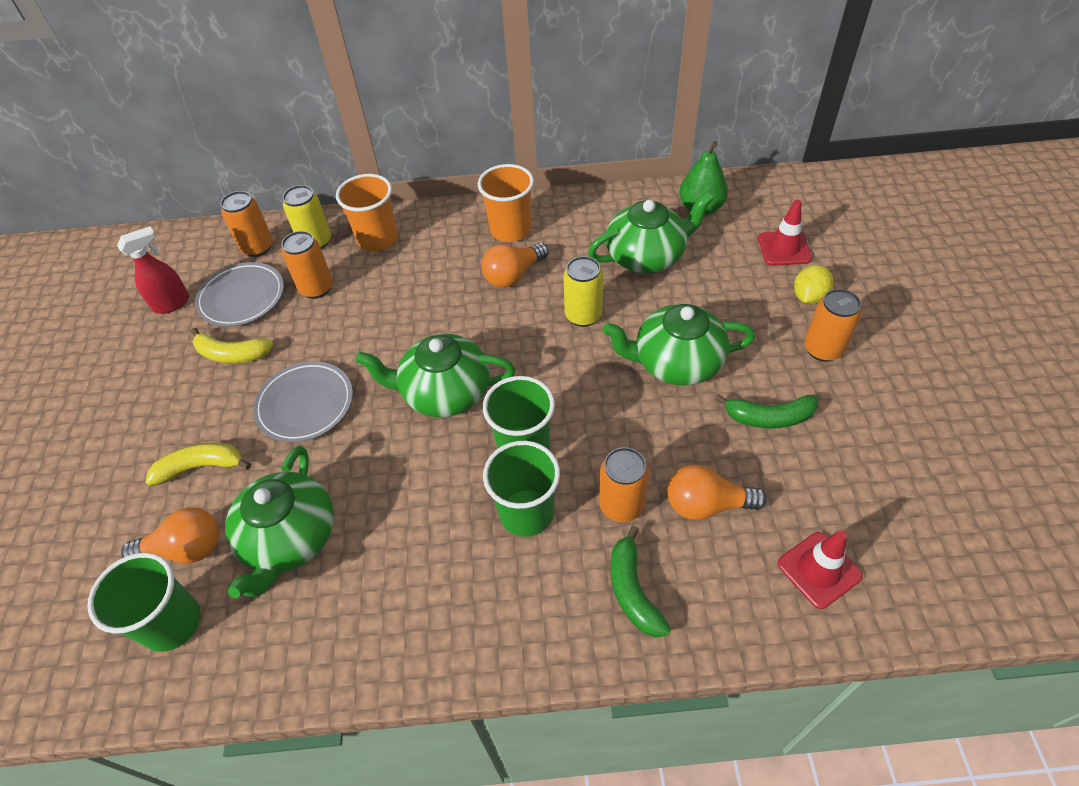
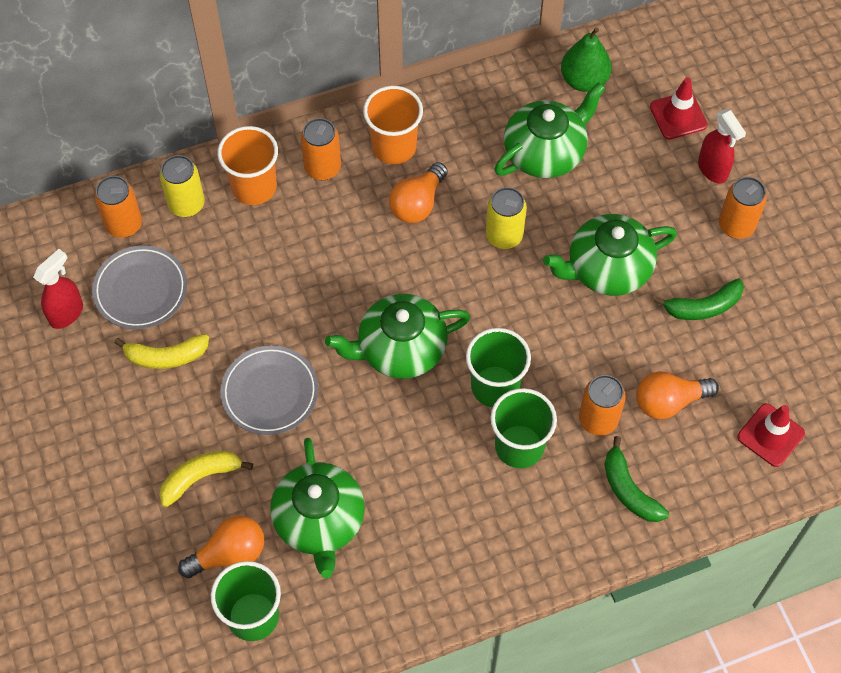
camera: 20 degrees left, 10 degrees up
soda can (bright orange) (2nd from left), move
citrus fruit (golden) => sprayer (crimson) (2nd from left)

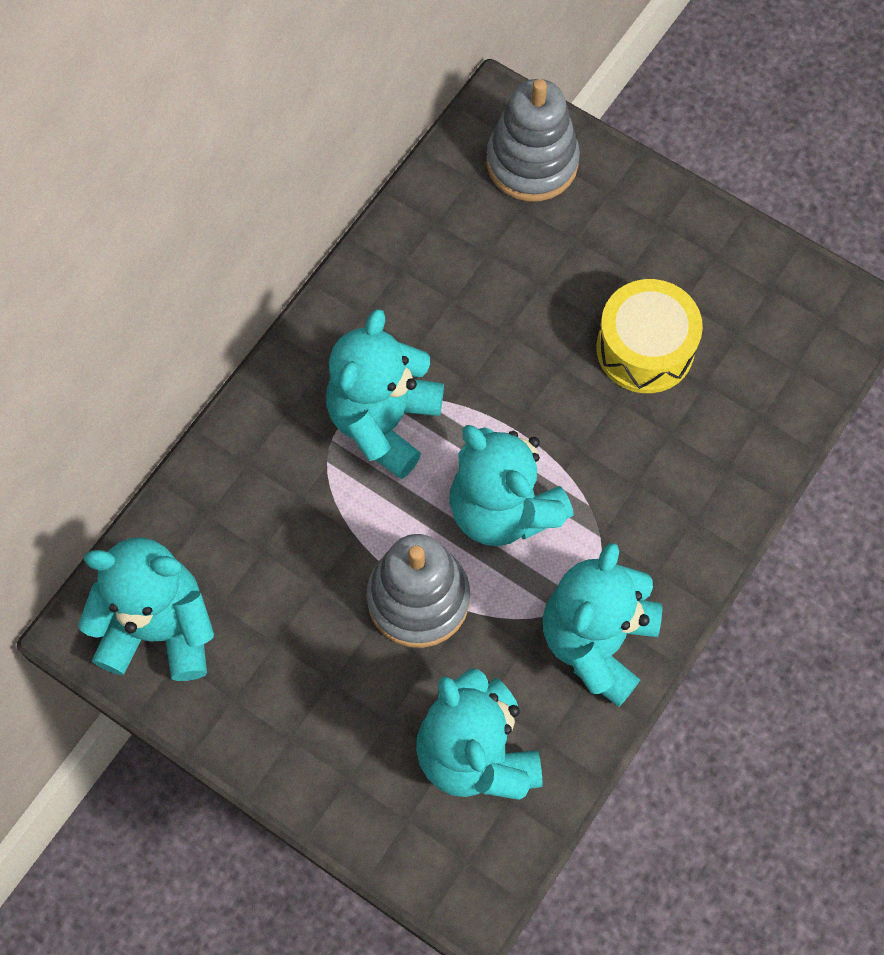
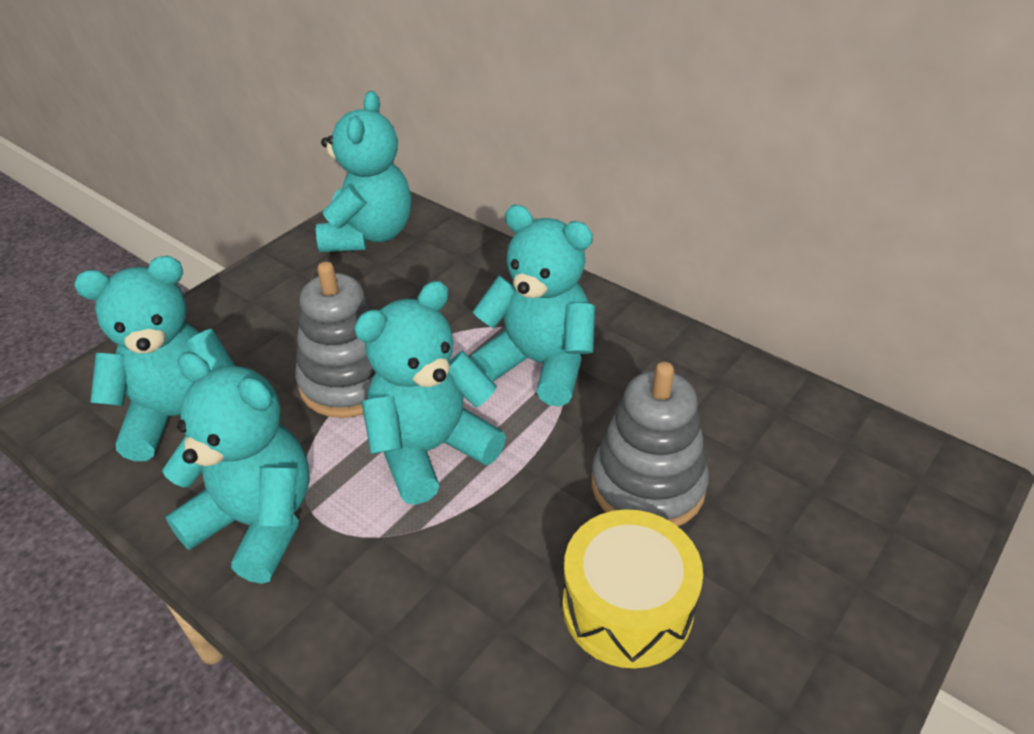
camera: 95 degrees right, 25 degrees down
ring stacker (grey) (2nd from left), move

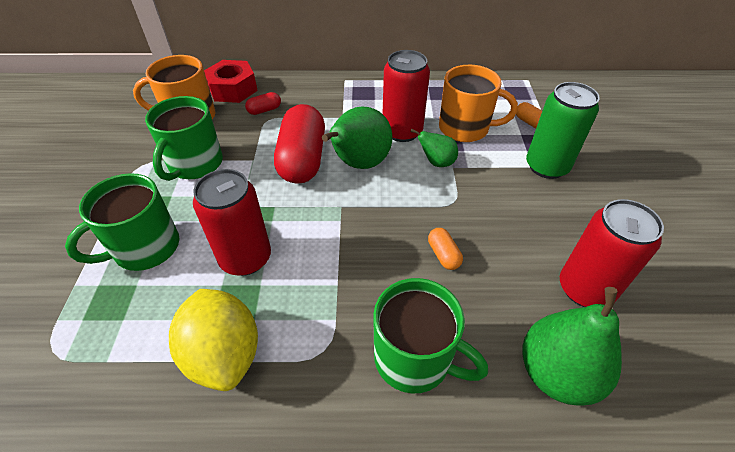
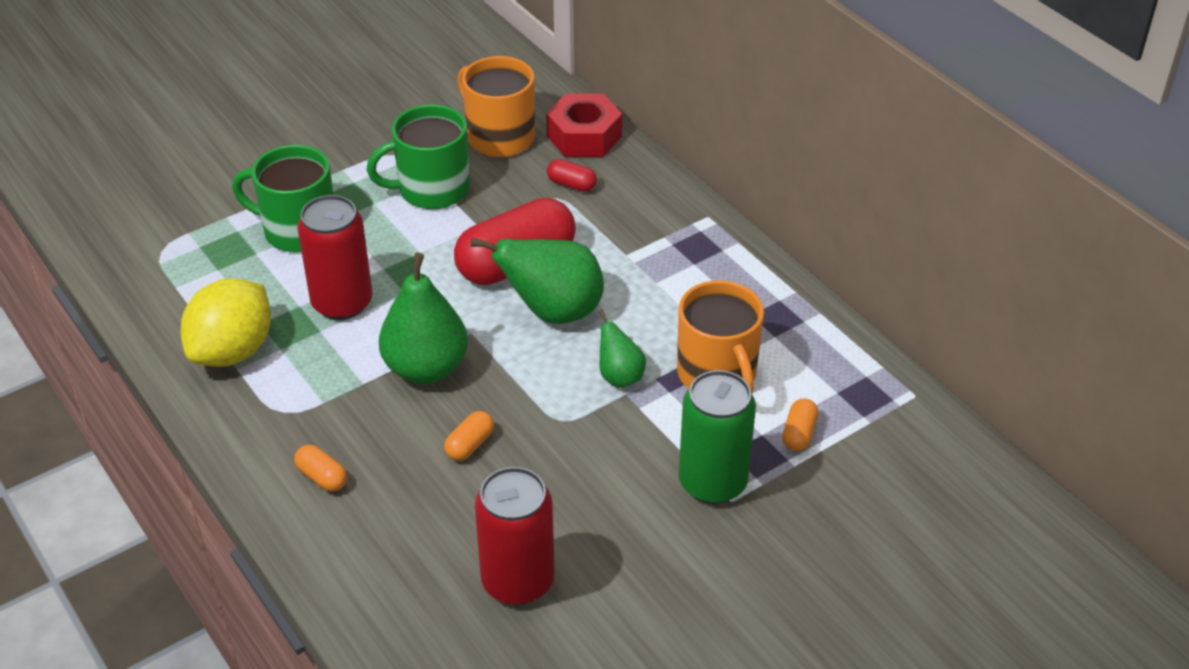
camera: 55 degrees right, 5 degrees down
coffee mug (emerald) (3rd from left) => pill (bright orange) (1st from left)
pear (emerald) (3rd from left in the first image) => pear (emerald) (1st from left), move
soda can (crimson) (2nd from left) => nothing

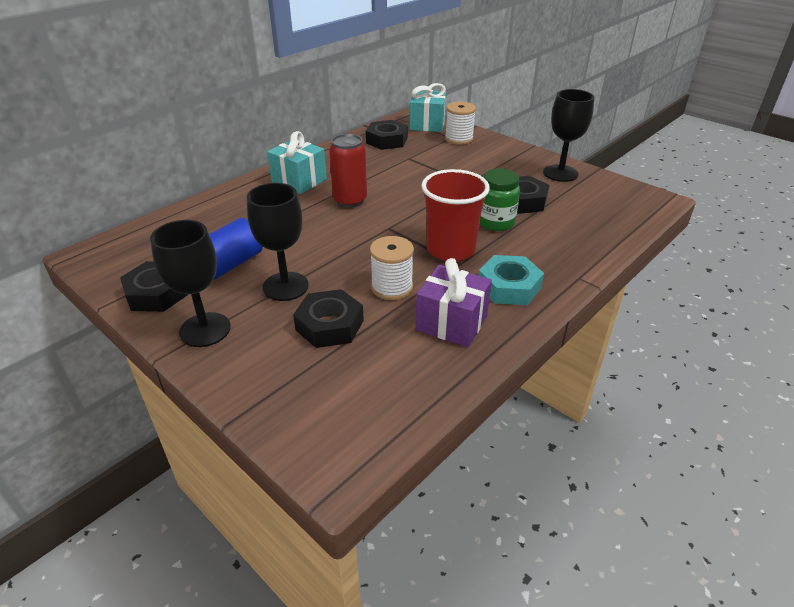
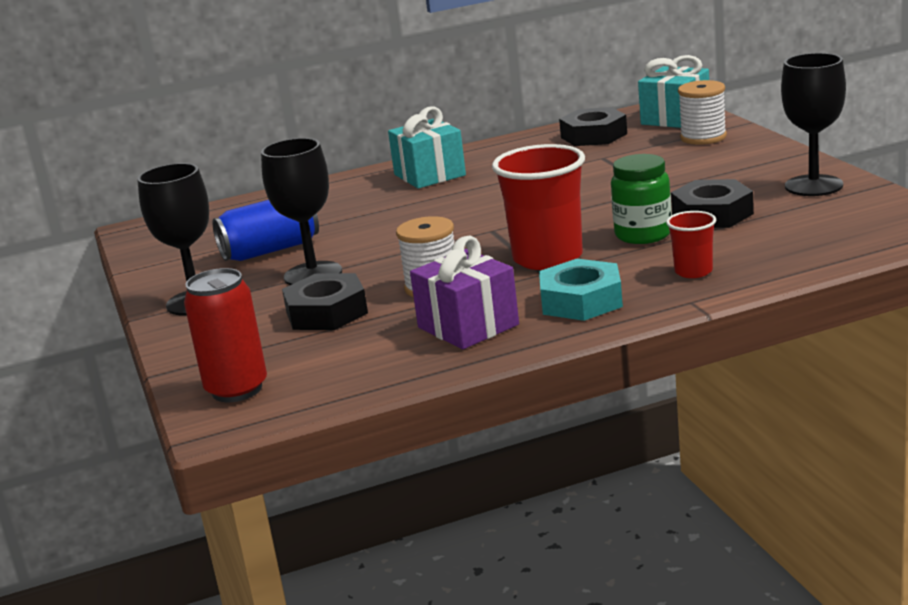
camera: 30 degrees right, 15 degrees down
soda can (crimson), move
nothing => beaker (crimson) (2nd from left)
hex nut (ebony) (1st from left) => nothing

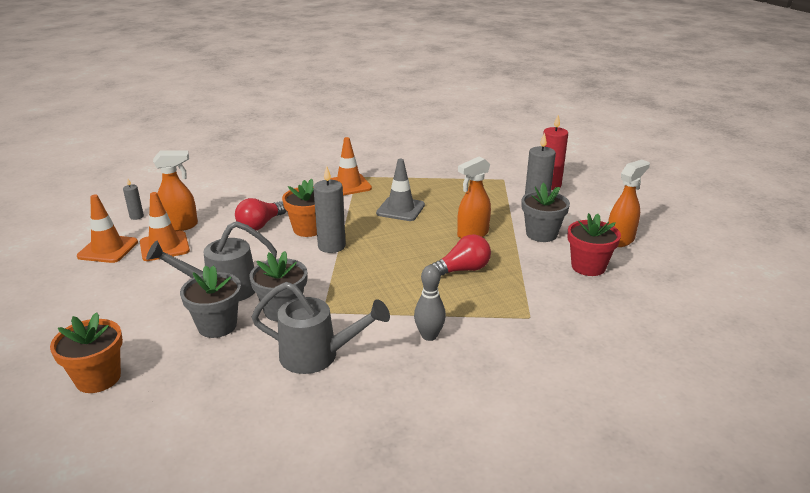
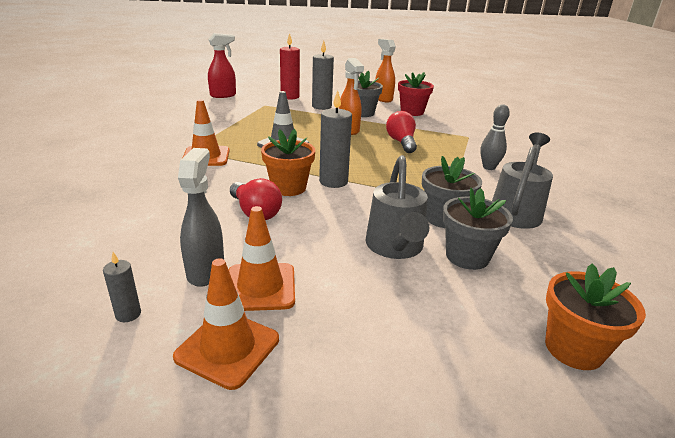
camera: 75 degrees left, 0 degrees up
sprayer (bright orange) (1st from left) => sprayer (grey)
nothing => sprayer (crimson)

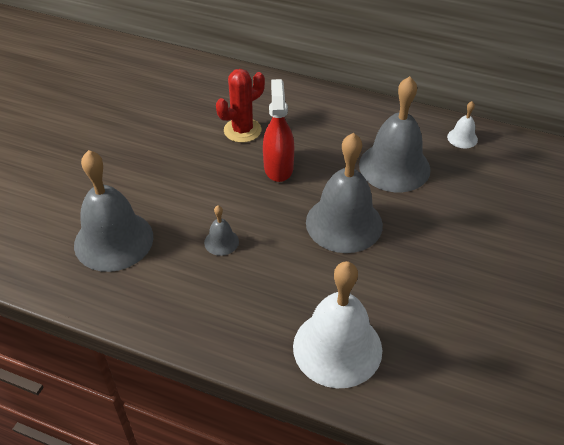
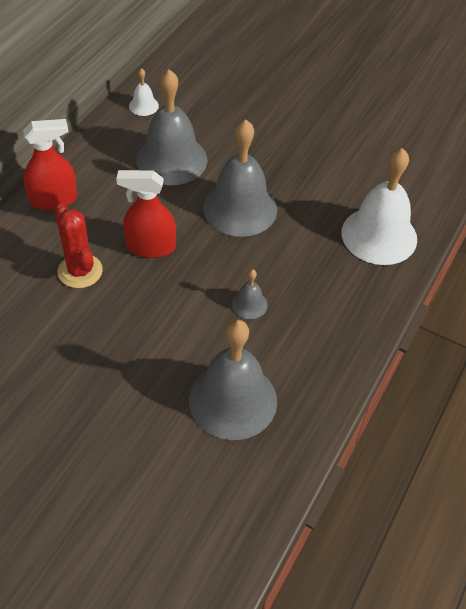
camera: 85 degrees left, 5 degrees up
nothing => sprayer (crimson) (1st from left)

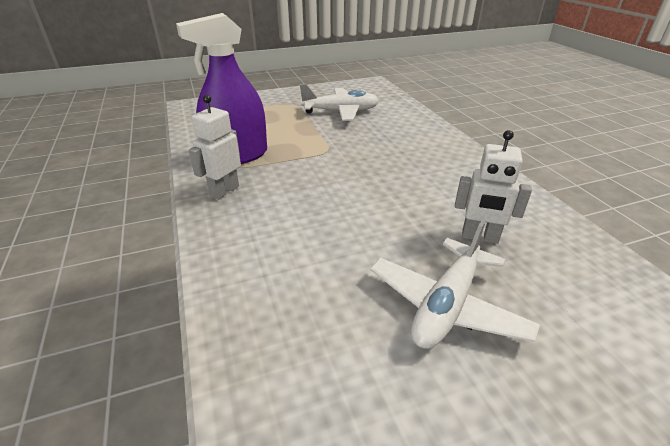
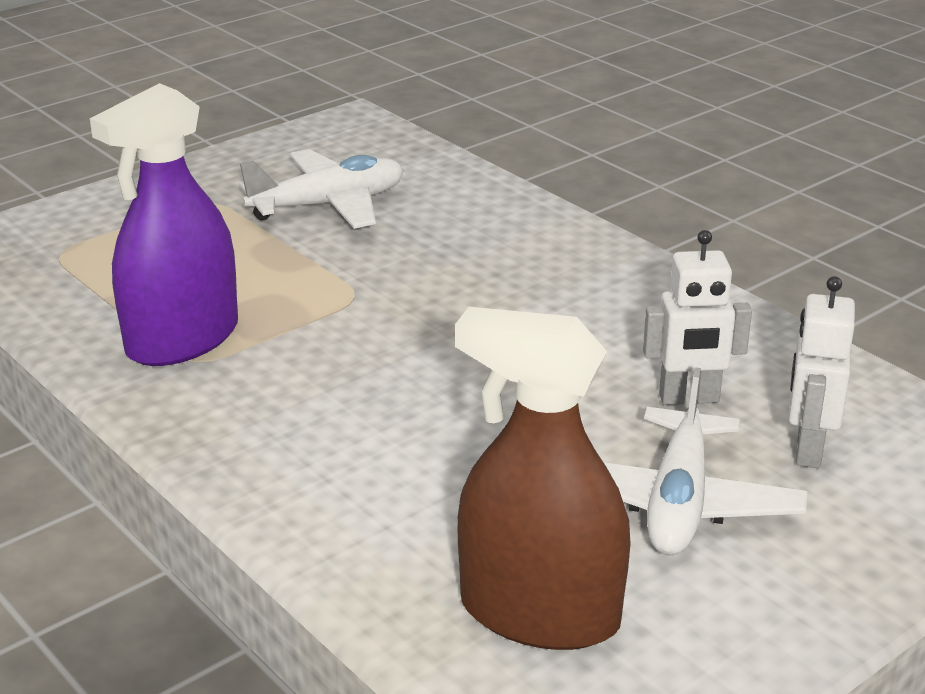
camera: 20 degrees left, 5 degrees down
nothing => sprayer (dark brown)
robot figure (pure white) (1st from left in the first image) => robot figure (pure white) (2nd from left), move

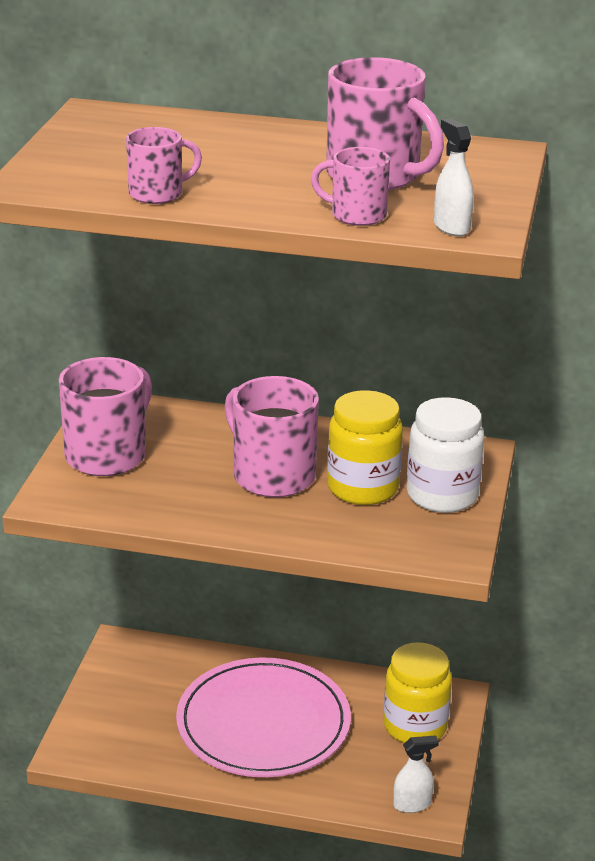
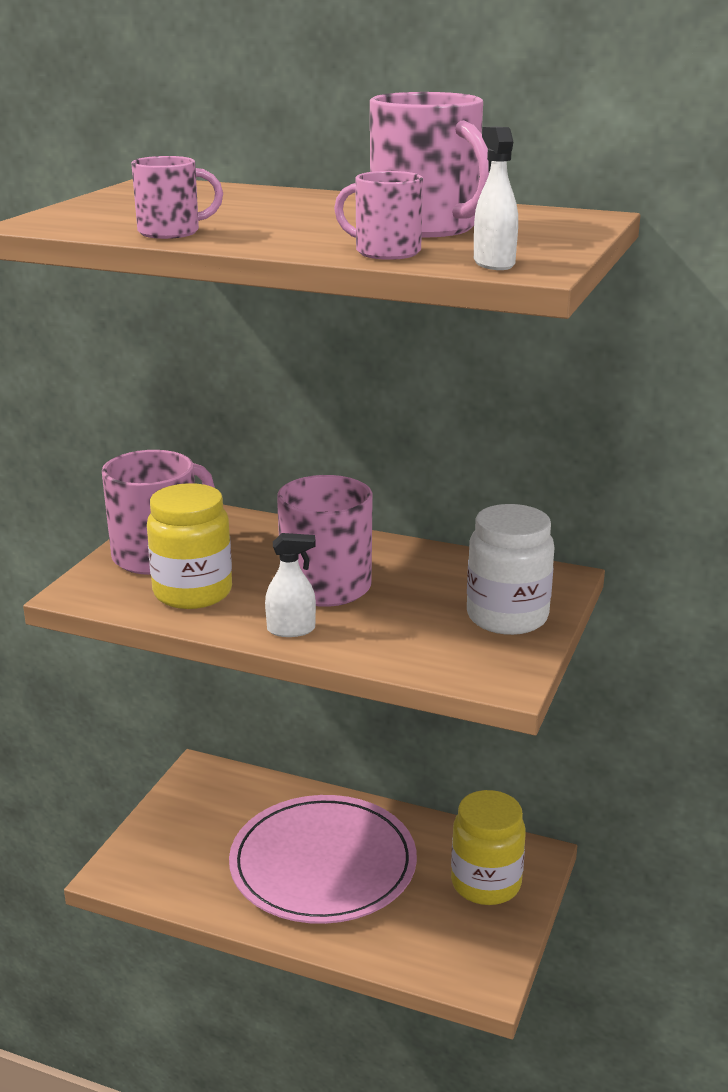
camera: 10 degrees right, 5 degrees down
jam jar (golden) (1st from left), move
sprayer (pure white) (1st from left), move

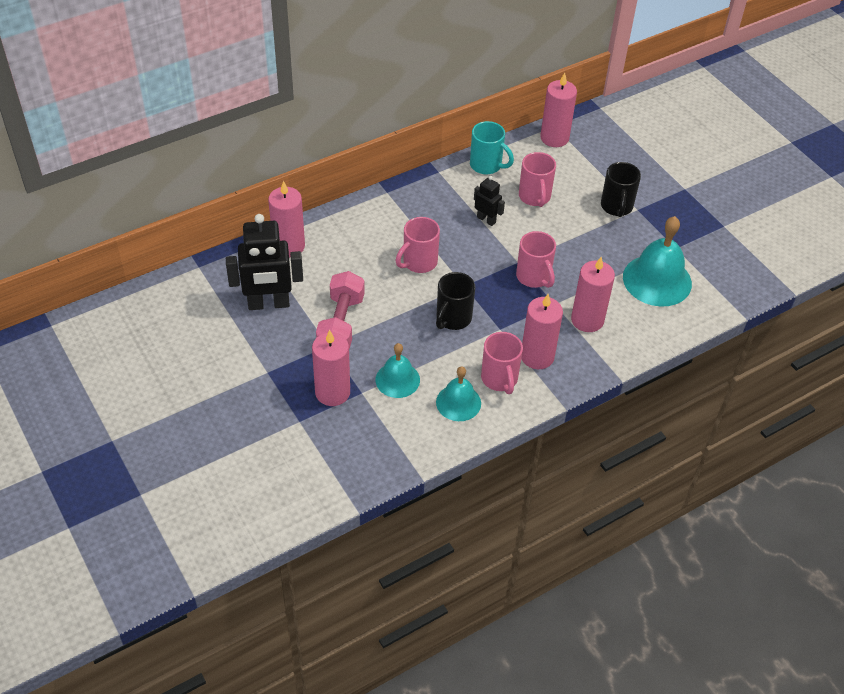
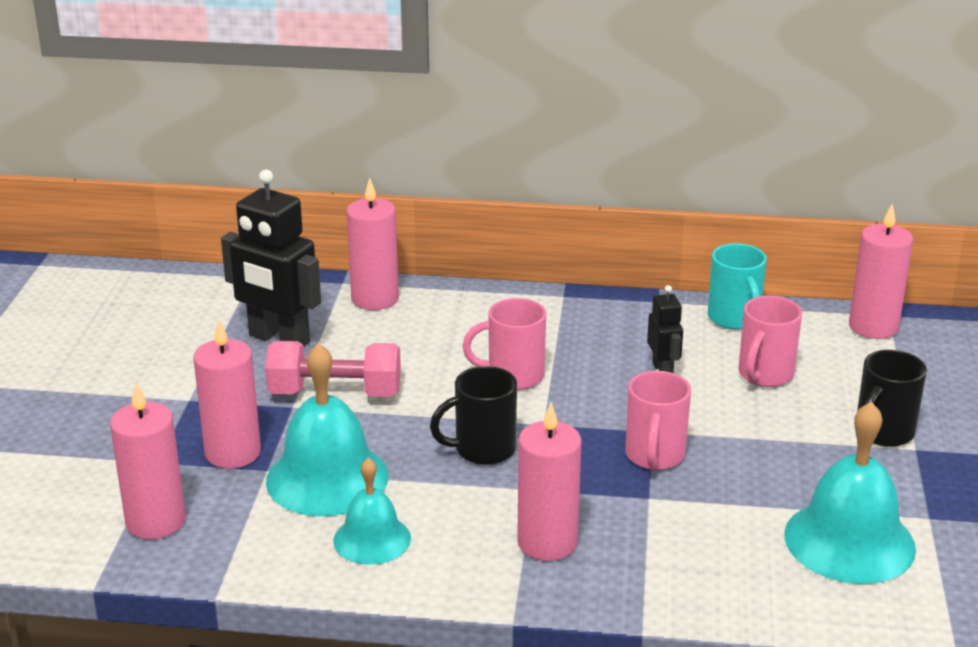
camera: 40 degrees right, 20 degrees down
pillar candle (rose-pink) (5th from left in the first image) => pillar candle (rose-pink) (1st from left), move
hand weight (rose-pink), 45 degrees clockwise
school bell (aqua) (1st from left), x1.67
coffee mug (rose-pink) (2nd from left) => nothing

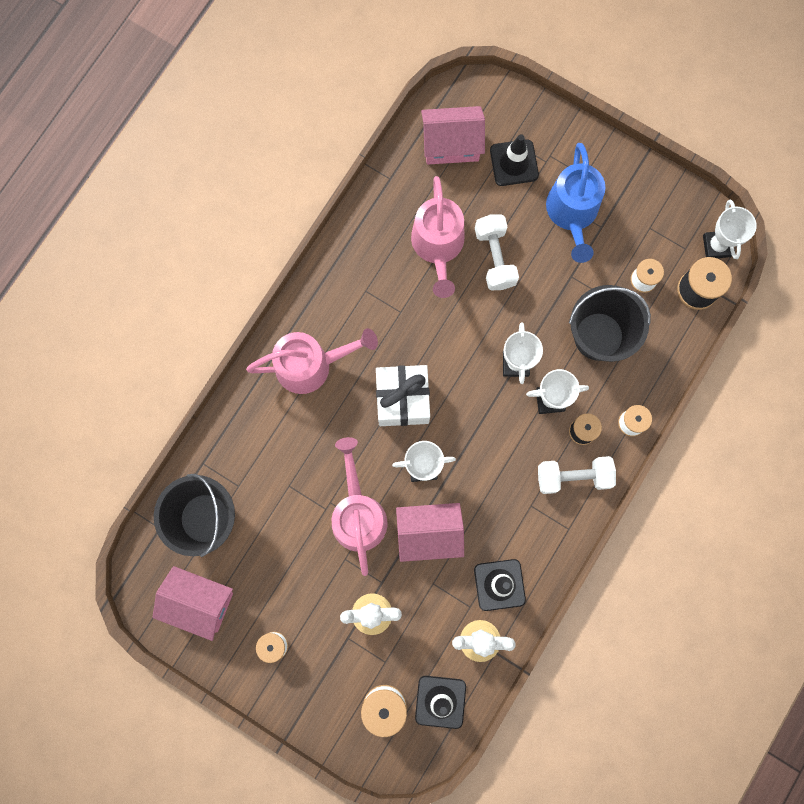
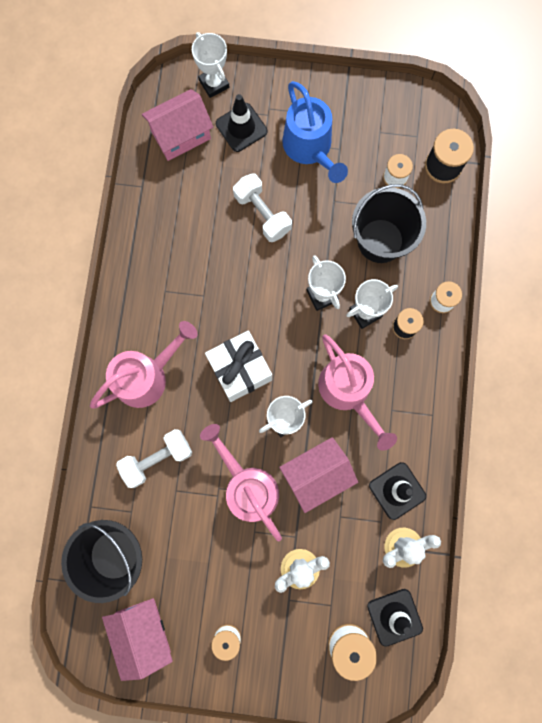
camera: 25 degrees left, 0 degrees up
toy house (rose-pink) (1st from left), 75 degrees clockwise
hand weight (pure white) (2nd from left in the first image) => hand weight (pure white) (1st from left), move
award cup (pure white) (4th from left in the first image) => award cup (pure white) (1st from left), move
sprinkling can (rose-pink) (3rd from left), move

